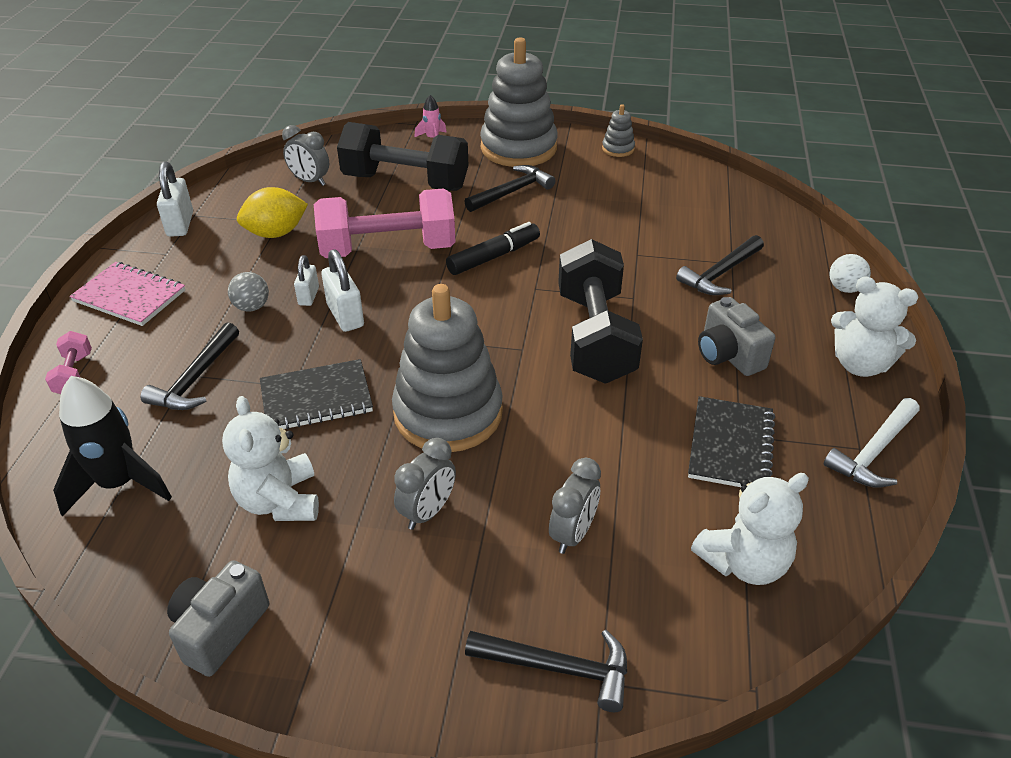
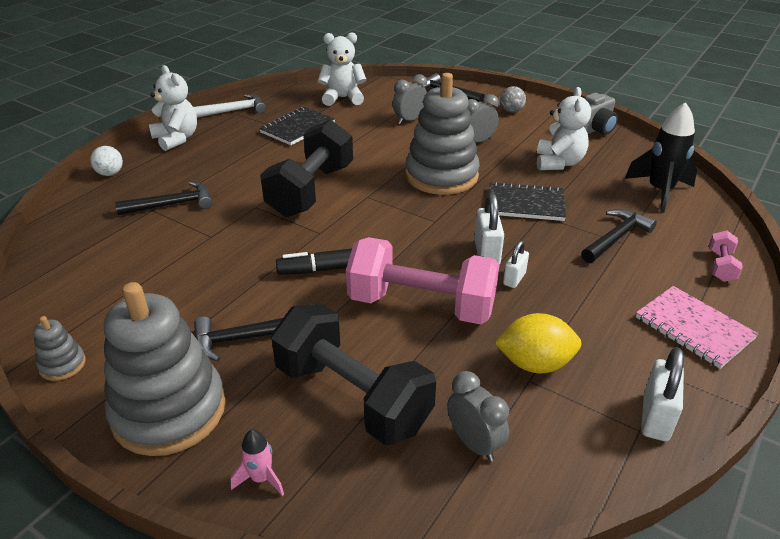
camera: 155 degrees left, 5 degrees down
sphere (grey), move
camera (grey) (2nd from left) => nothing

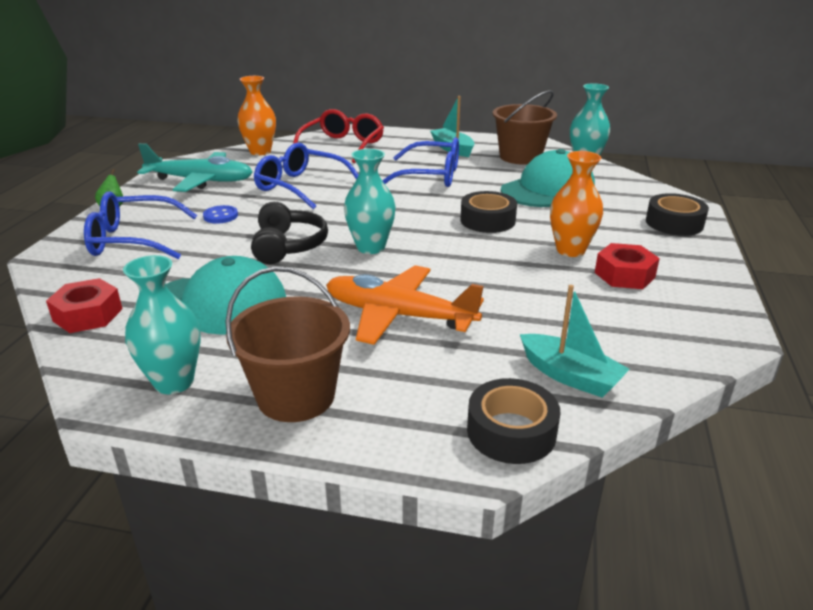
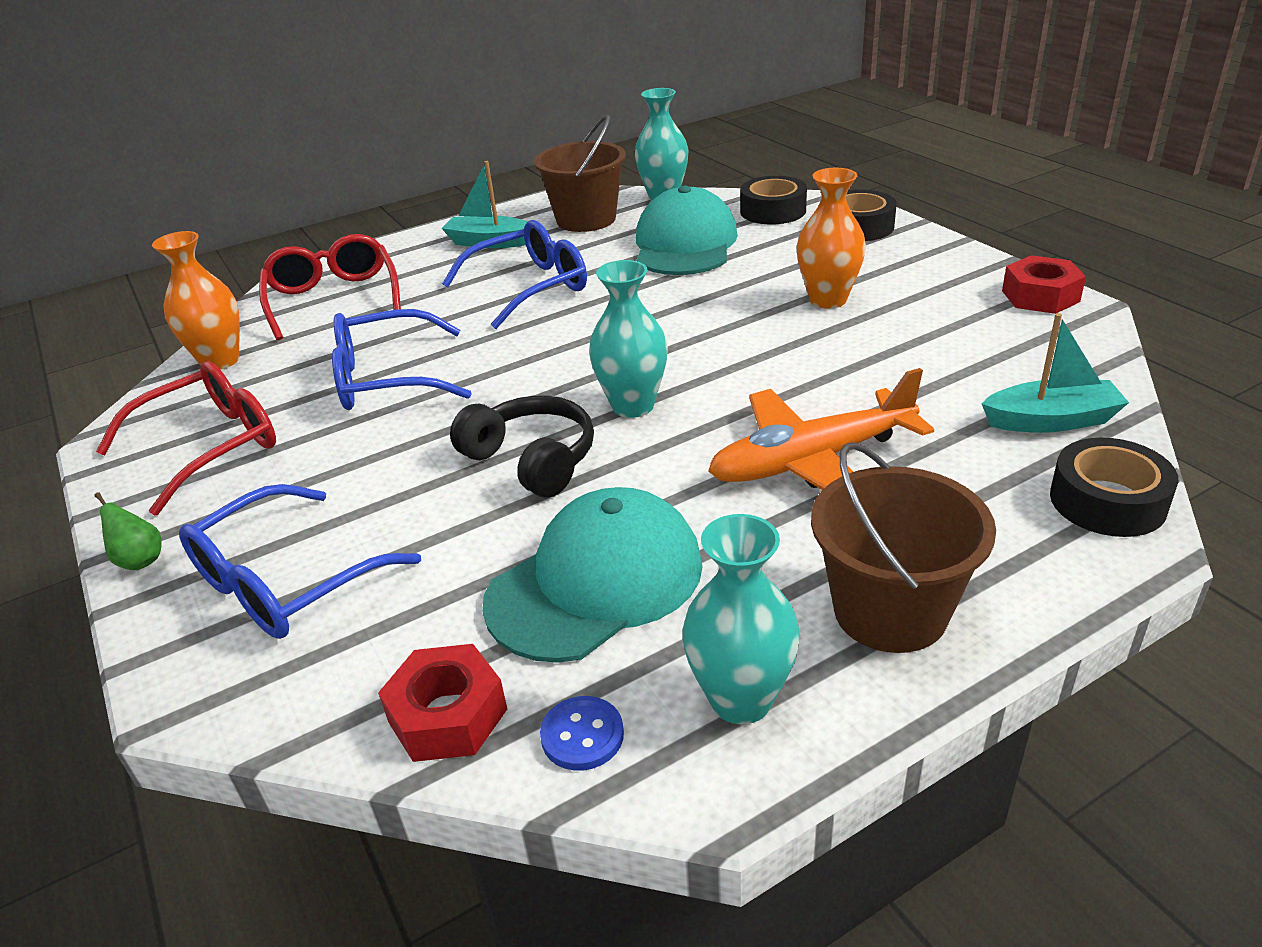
camera: 40 degrees left, 5 degrees up
aeroplane (aqua) => spectacles (crimson) (1st from left)
sewing button (royal blue), move
roll of tape (ebony) (1st from left), move
hex nut (crimson) (2nd from left), move

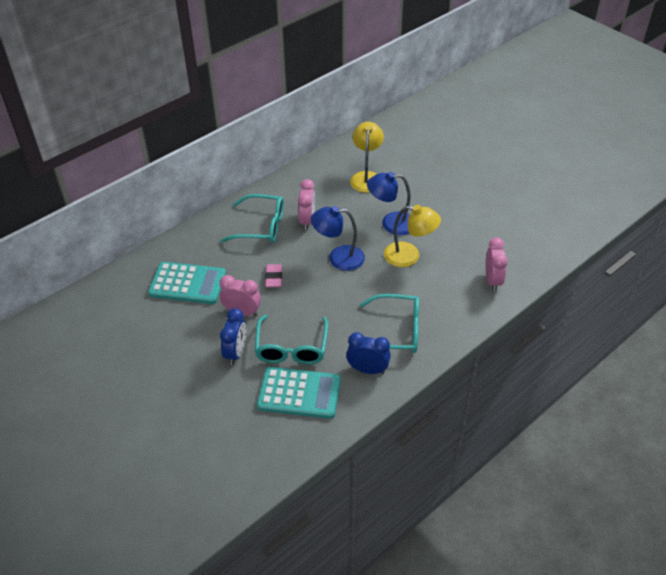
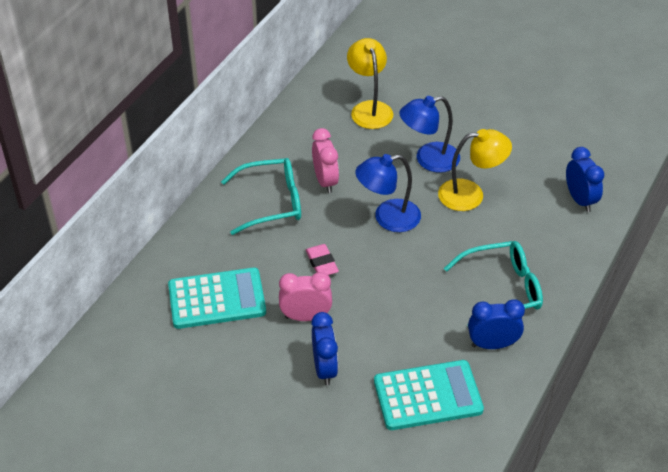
camera: 20 degrees left, 0 degrees up
bedside clock (rose-pink) (3rd from left) => bedside clock (royal blue) (3rd from left)
spectacles (aqua) (2nd from left) => nothing

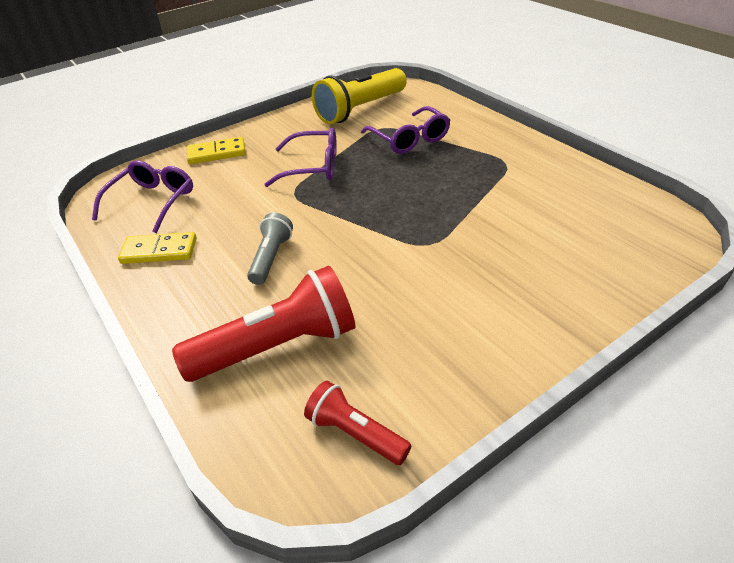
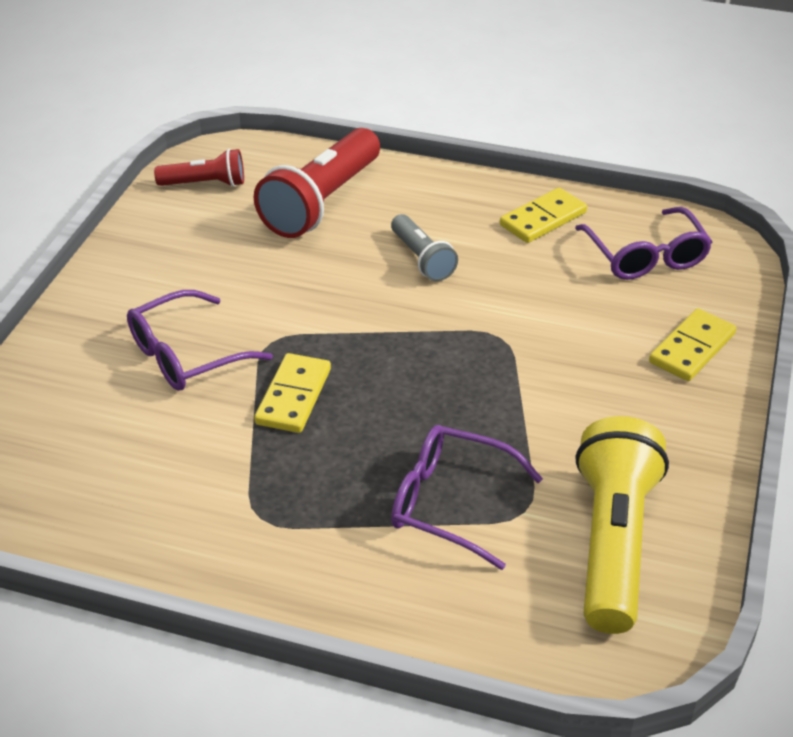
camera: 140 degrees right, 0 degrees up
spectacles (purple) (2nd from left in the first image) => spectacles (purple) (1st from left), move
nothing => domino (golden) (1st from left)

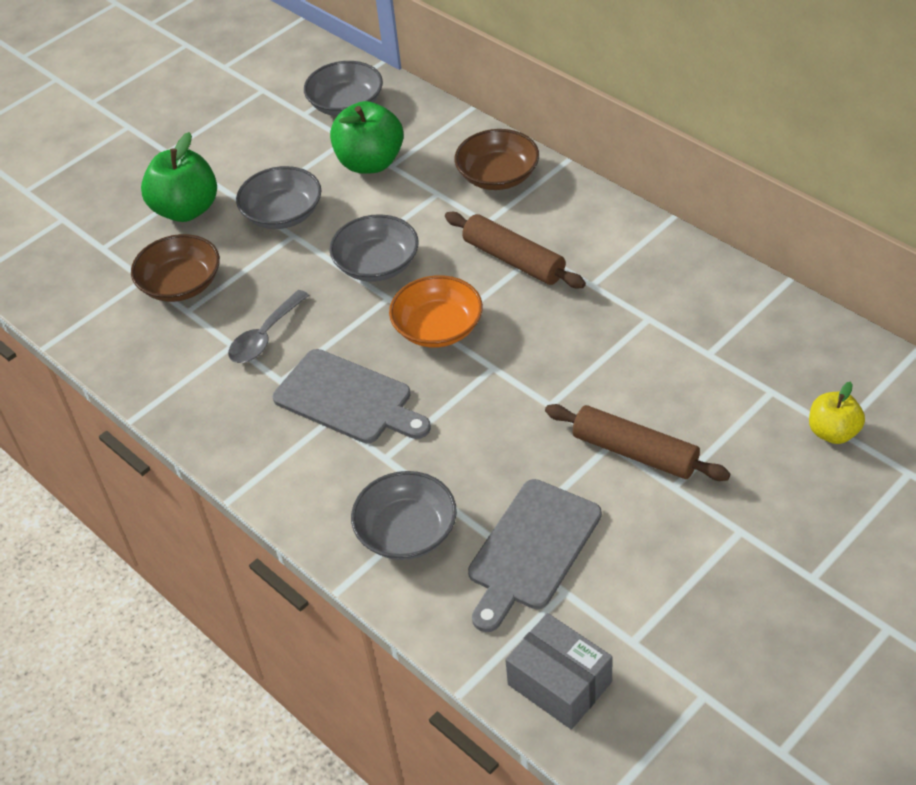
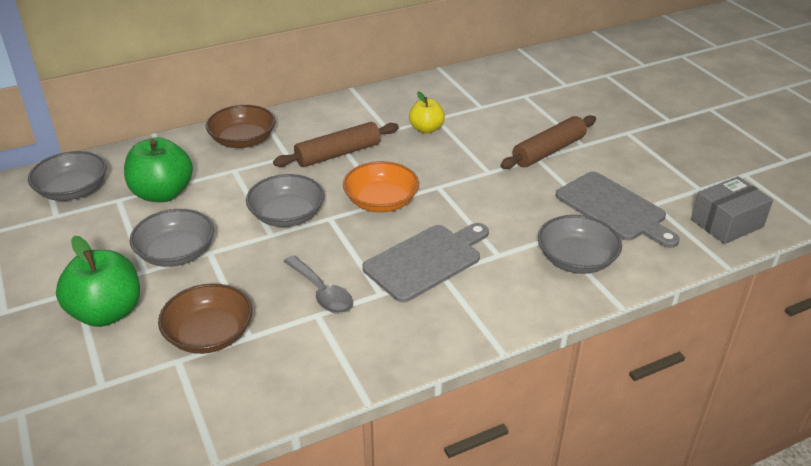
camera: 75 degrees left, 10 degrees down
apple (golden), move

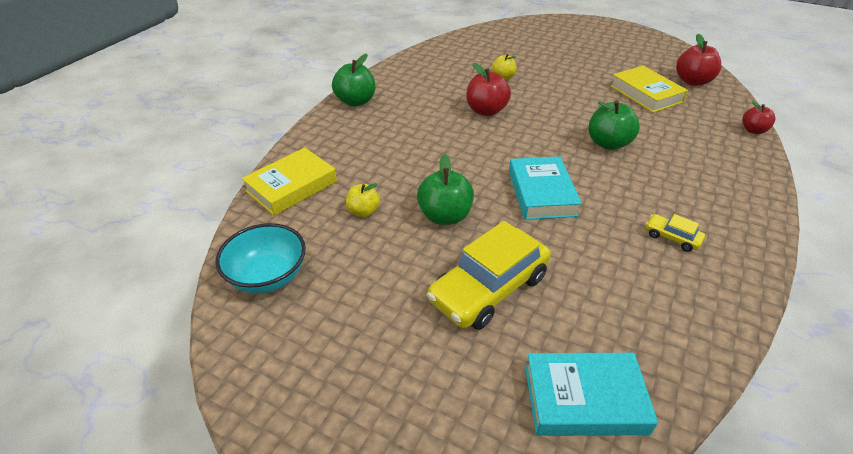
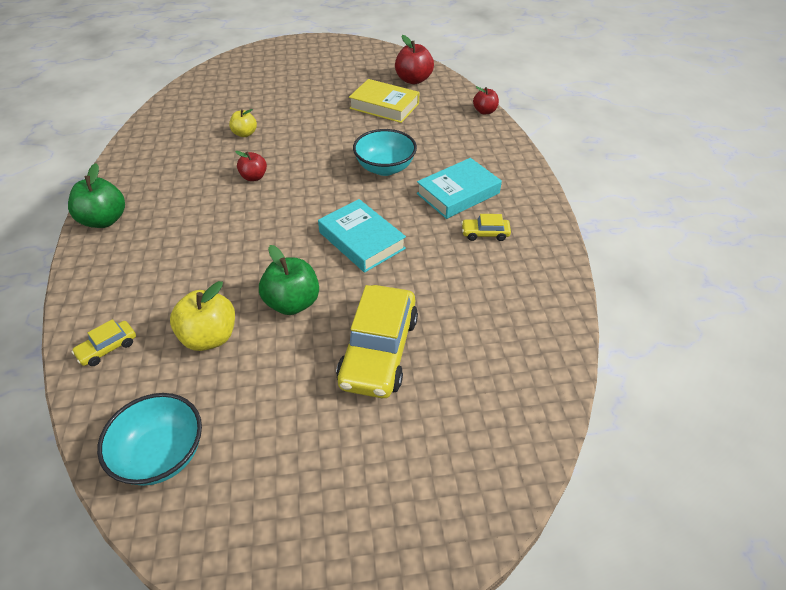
camera: 35 degrees left, 5 degrees up
hardcover (golden) (1st from left) => toy car (golden) (1st from left)
apple (golden) (1st from left), x1.62
apple (crimson) (1st from left), x0.62
apple (emerald) (3rd from left) => bowl (aqua) (2nd from left)
hardcover (aqua) (2nd from left), move

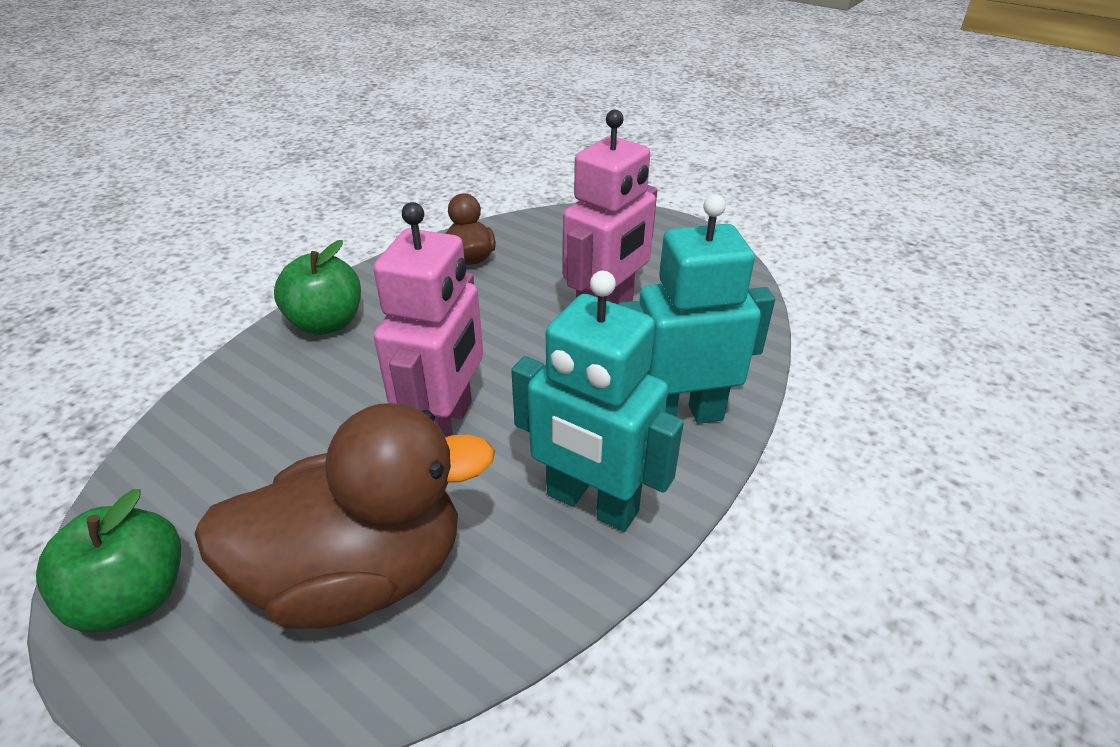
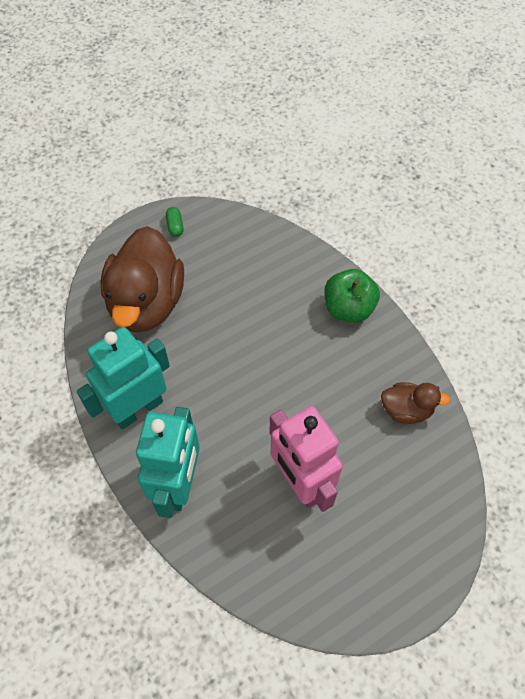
camera: 110 degrees right, 20 degrees up
apple (emerald) (1st from left) => pill (emerald)
robot figure (rose-pink) (1st from left) => nothing

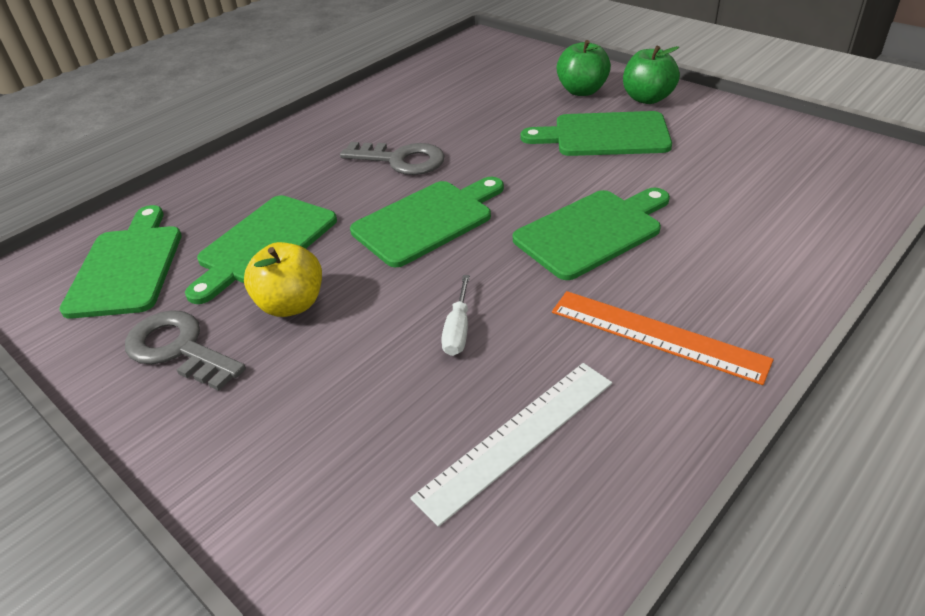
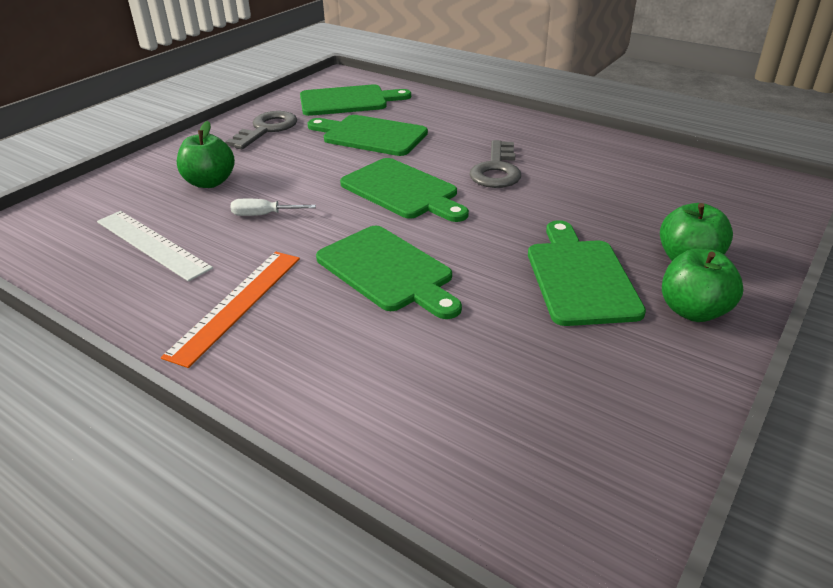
camera: 80 degrees right, 5 degrees down
nothing => apple (emerald) (1st from left)
apple (golden) => nothing

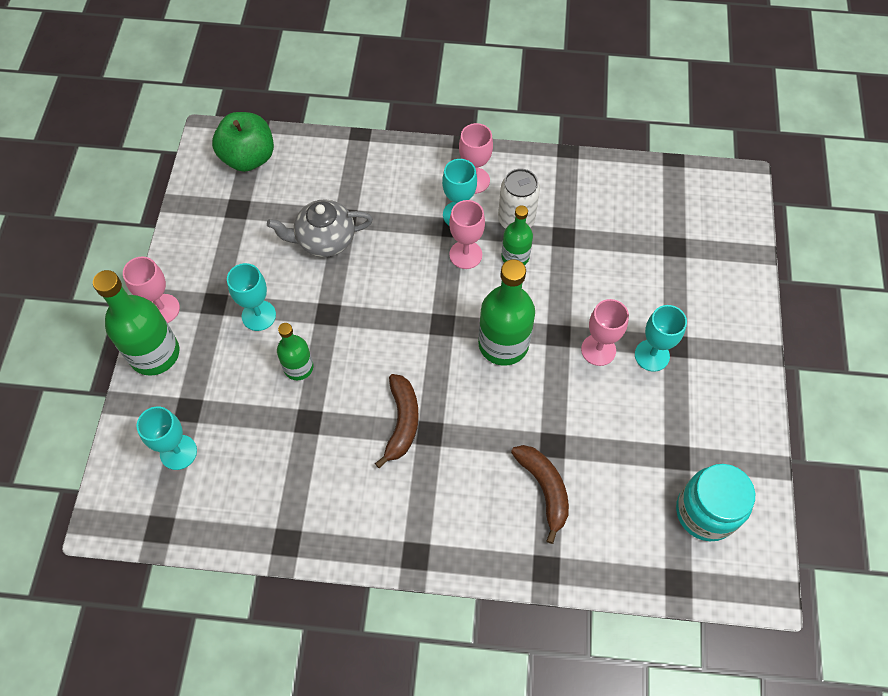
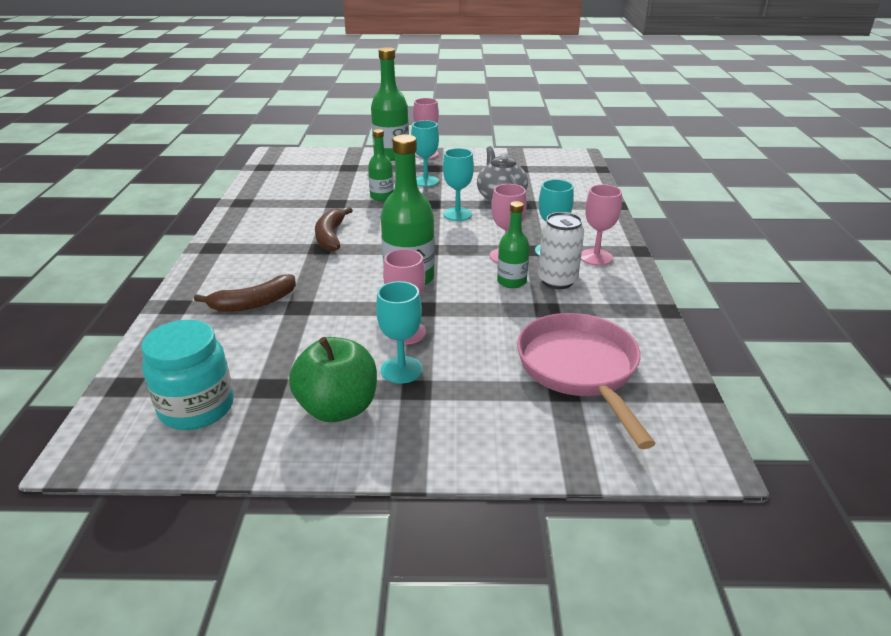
camera: 85 degrees right, 30 degrees down
apple (emerald), move
banana fruit (dark brown) (1st from left in the first image) => banana fruit (dark brown) (2nd from left), 90 degrees clockwise
goblet (aqua) (1st from left in the first image) => goblet (aqua) (3rd from left), move
nothing => skillet (rose-pink)

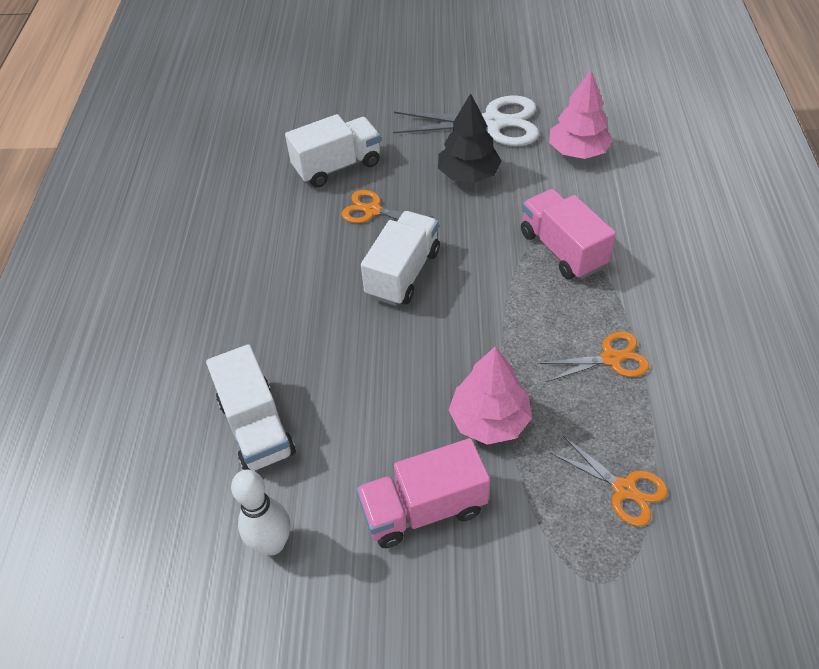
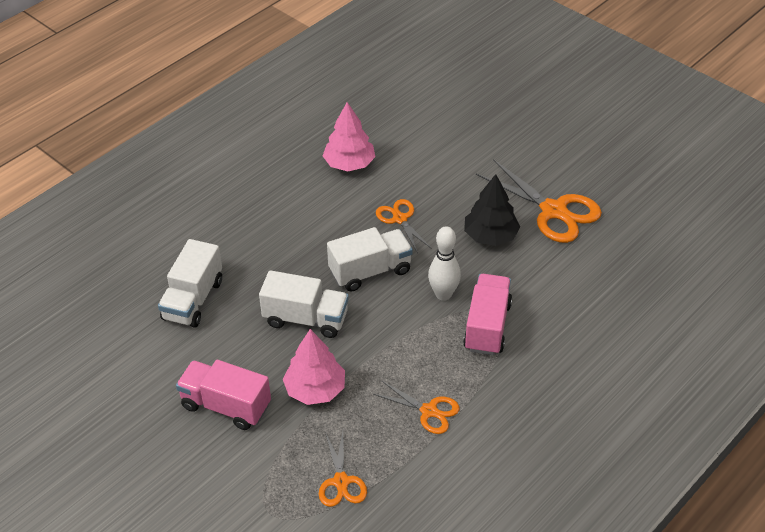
camera: 40 degrees right, 5 degrees down
truck (pure white) (2nd from left), move
toy tree (rose-pink) (2nd from left), move
tenpin (pure white), move
scissors (pure white) => scissors (bright orange) (4th from left)

